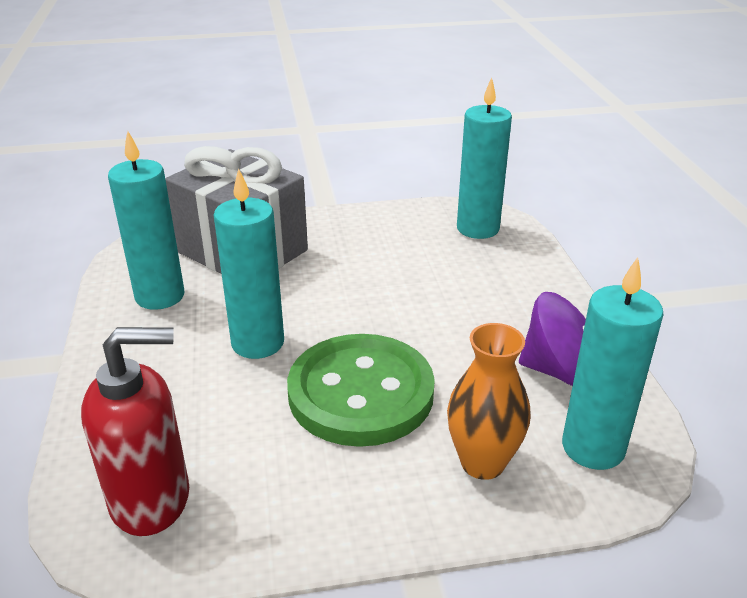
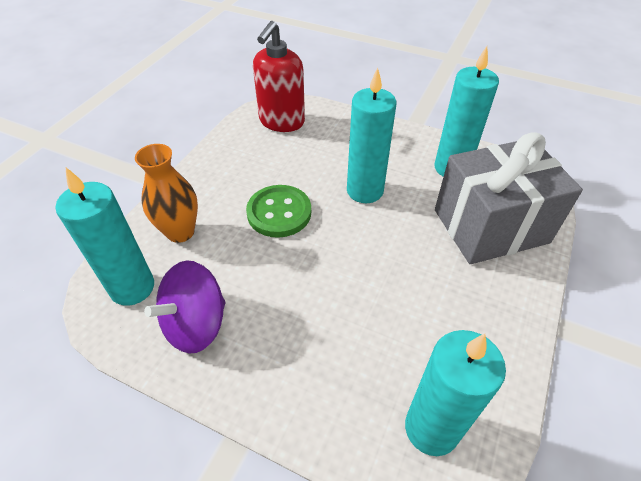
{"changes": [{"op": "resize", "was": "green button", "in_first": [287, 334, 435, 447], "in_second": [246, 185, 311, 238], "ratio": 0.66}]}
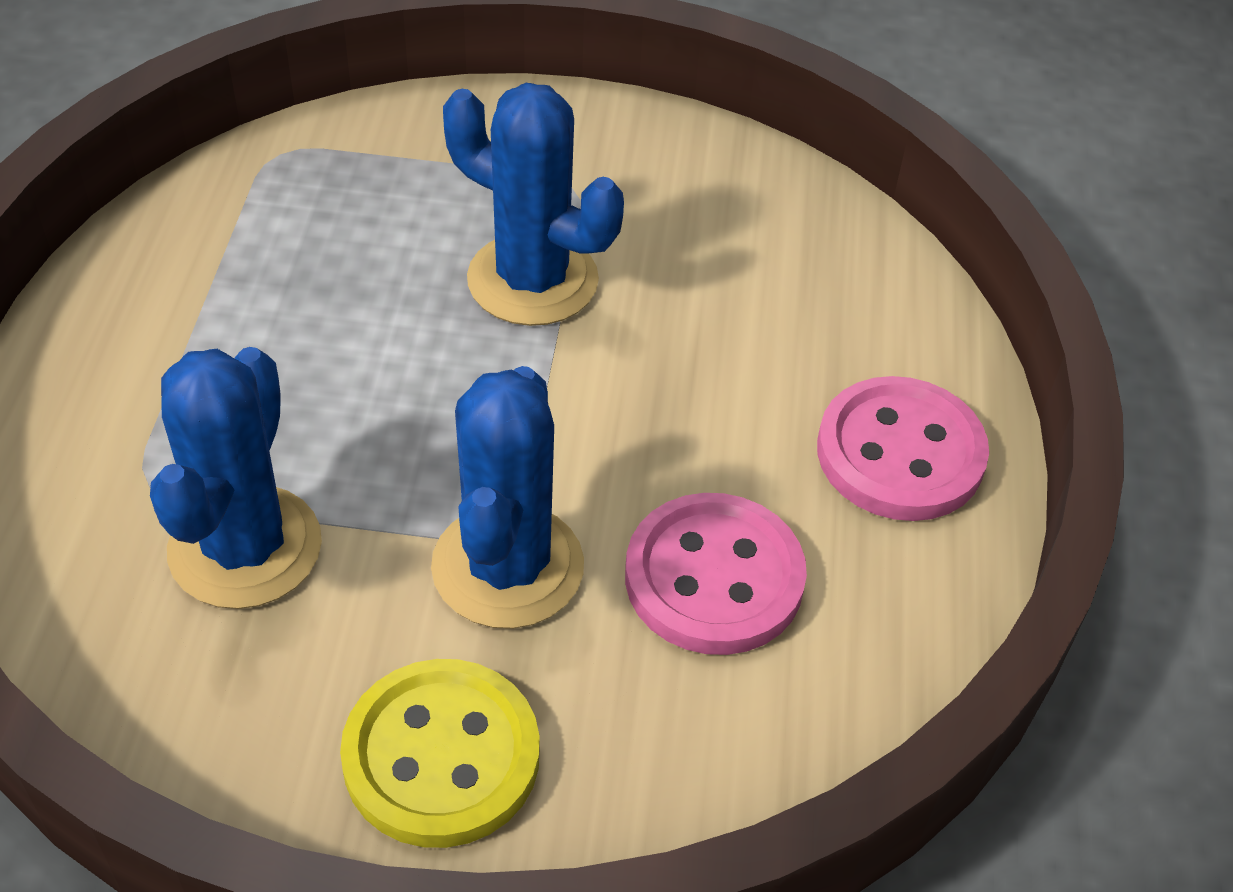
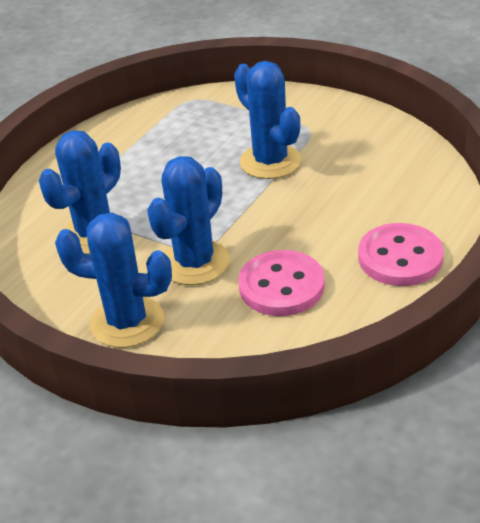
{"changes": [{"op": "replace", "was": "golden button", "now": "cobalt prickly plant", "in_first": [340, 659, 540, 848], "in_second": [55, 212, 172, 348]}]}
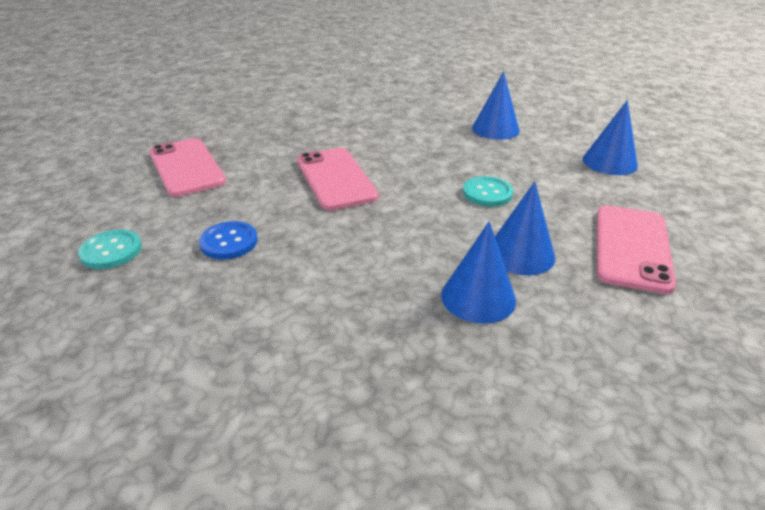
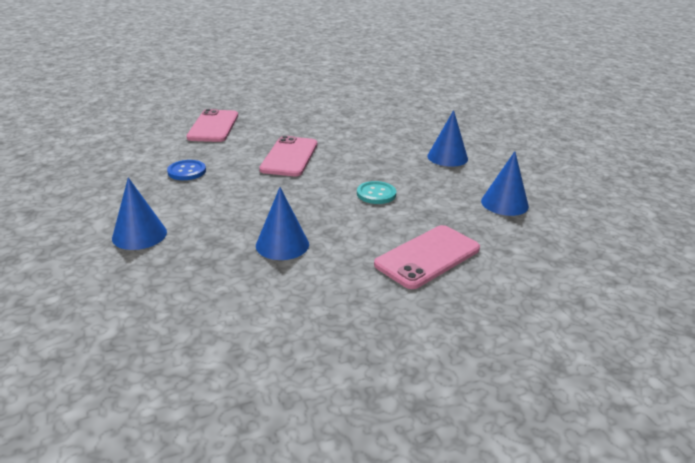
{"changes": [{"op": "delete", "was": "turquoise button", "in_first": [78, 229, 142, 269]}, {"op": "move", "was": "cobalt cone shape", "in_first": [495, 182, 555, 275], "in_second": [112, 177, 167, 250]}]}
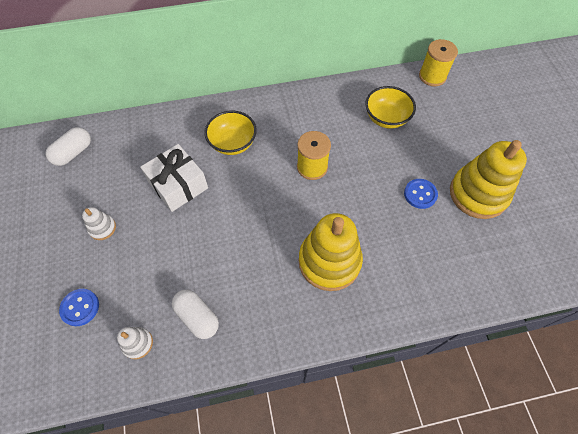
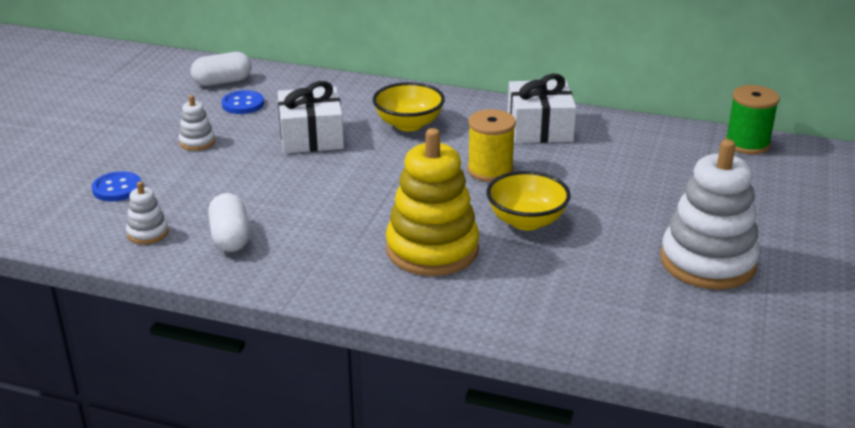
{"changes": [{"op": "insert", "now": "snow-white present", "in_second": [508, 73, 576, 143]}, {"op": "move", "was": "golden serving bowl", "in_first": [365, 86, 416, 129], "in_second": [486, 171, 571, 230]}, {"op": "move", "was": "cobalt button", "in_first": [404, 179, 438, 209], "in_second": [221, 90, 264, 114]}, {"op": "recolor", "was": "golden spool", "now": "green spool", "in_first": [419, 39, 458, 86], "in_second": [725, 85, 780, 154]}, {"op": "recolor", "was": "golden ring stacker", "now": "snow-white ring stacker", "in_first": [450, 140, 527, 219], "in_second": [660, 139, 760, 289]}]}
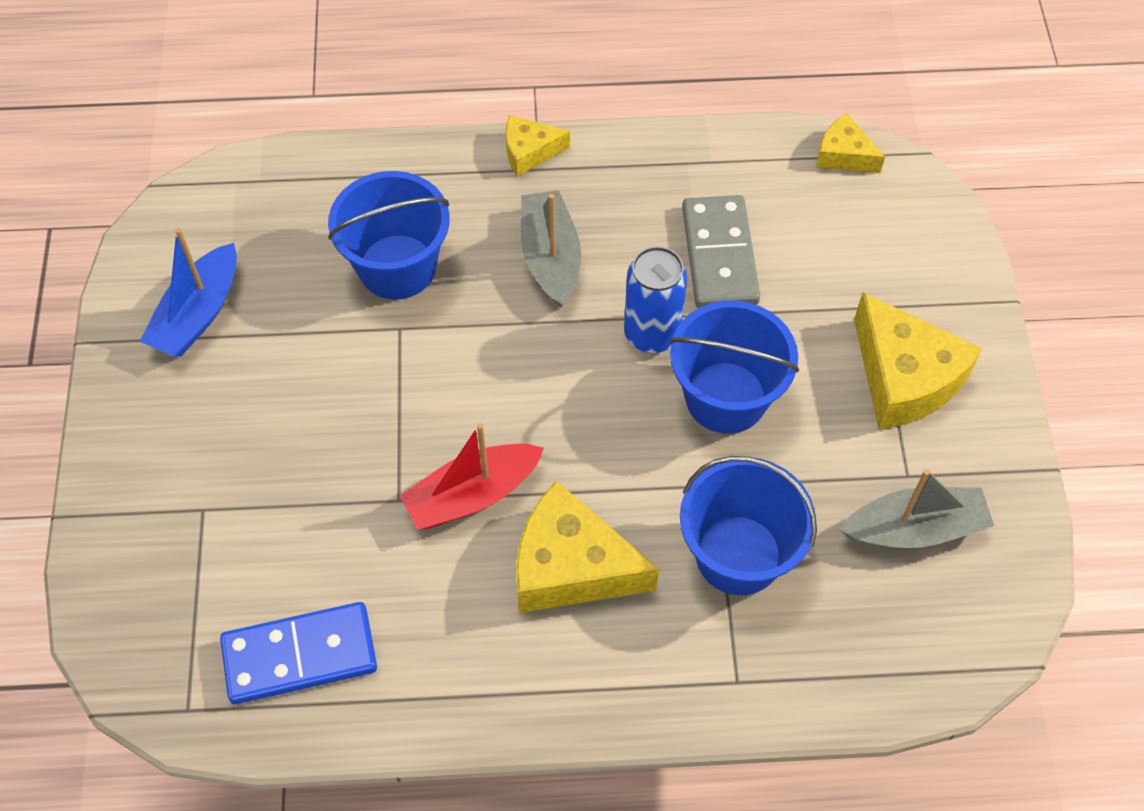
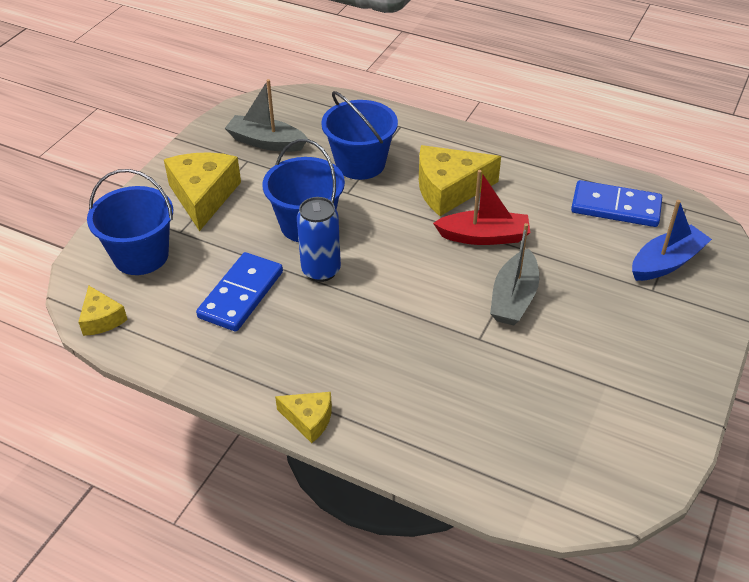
{"changes": [{"op": "move", "was": "cobalt sailboat", "in_first": [140, 228, 237, 357], "in_second": [632, 200, 712, 281]}, {"op": "move", "was": "cobalt pail", "in_first": [328, 171, 449, 300], "in_second": [87, 169, 173, 275]}, {"op": "move", "was": "grey sailboat", "in_first": [521, 190, 581, 308], "in_second": [490, 223, 539, 325]}, {"op": "recolor", "was": "grey domino tile", "now": "cobalt domino tile", "in_first": [682, 195, 760, 308], "in_second": [196, 252, 283, 332]}, {"op": "rotate", "was": "golden cheese", "in_first": [516, 481, 659, 613], "in_second": [419, 145, 501, 216], "clockwise": 120}]}
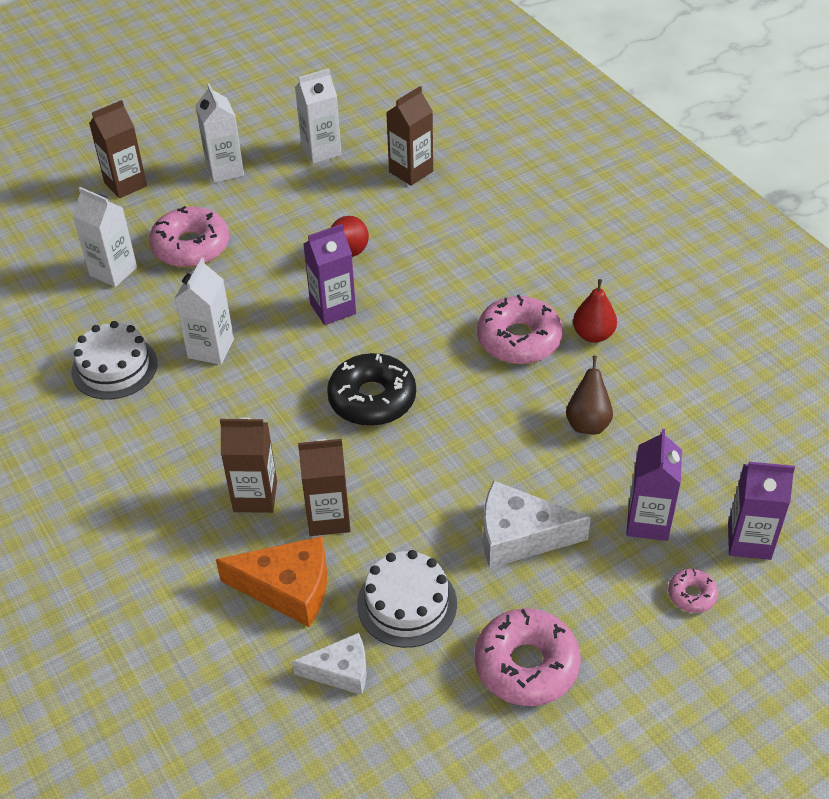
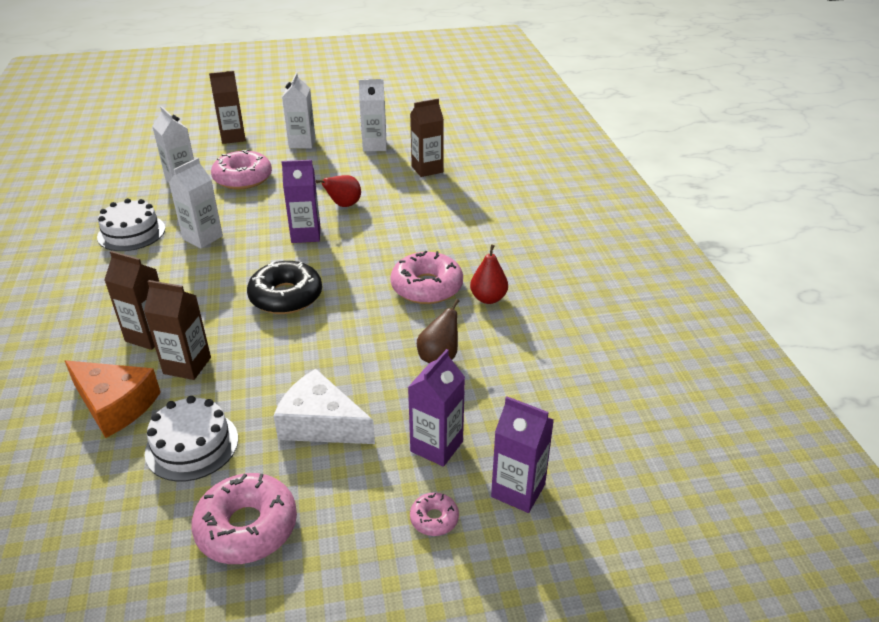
{"changes": [{"op": "delete", "was": "snow-white cheese", "in_first": [292, 633, 367, 695]}]}
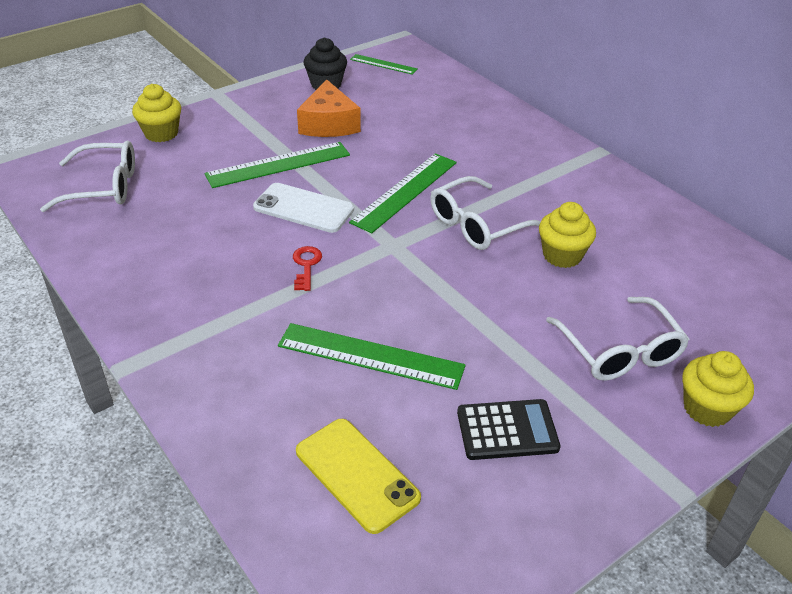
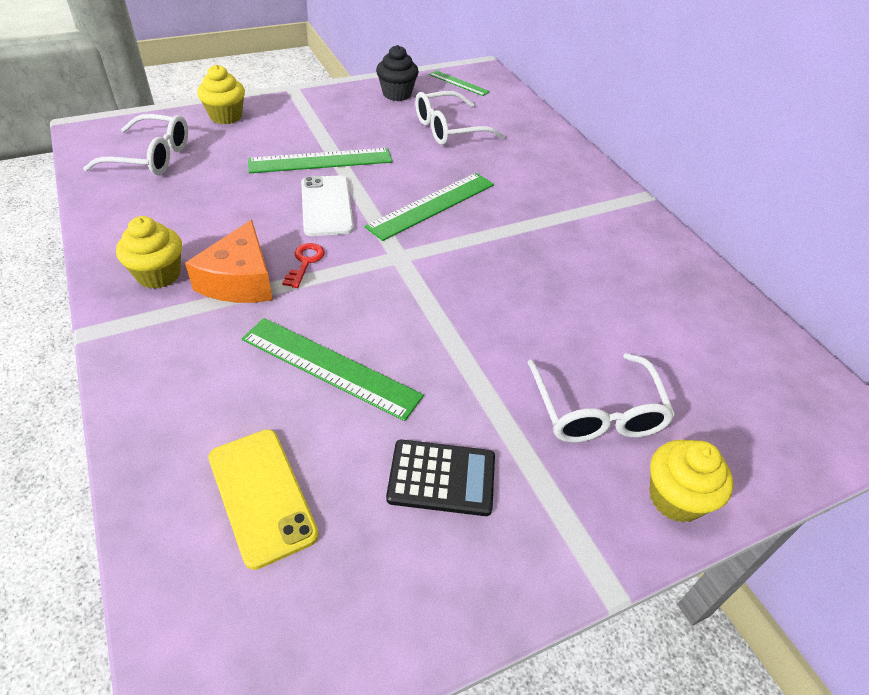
{"changes": [{"op": "move", "was": "bright orange cheese", "in_first": [297, 80, 361, 137], "in_second": [185, 220, 273, 303]}, {"op": "move", "was": "snow-white spectacles", "in_first": [430, 176, 541, 250], "in_second": [415, 91, 505, 145]}, {"op": "move", "was": "golden fairy cake", "in_first": [539, 202, 596, 268], "in_second": [116, 216, 182, 289]}, {"op": "rotate", "was": "snow-white phone", "in_first": [253, 183, 354, 233], "in_second": [301, 176, 354, 236], "clockwise": 45}]}
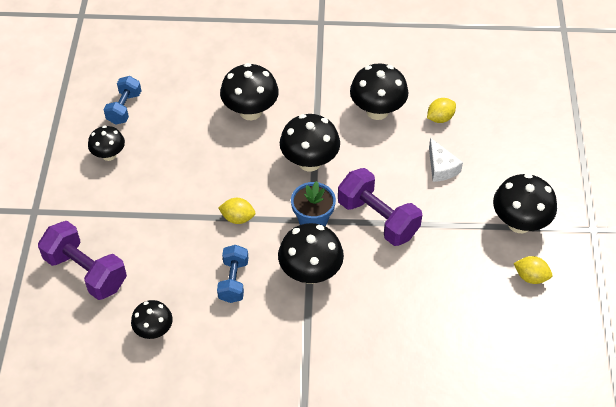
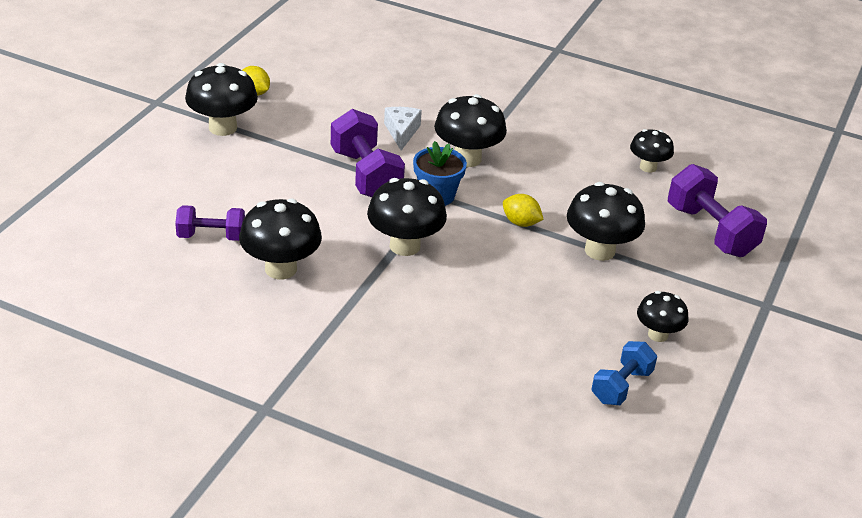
{"changes": [{"op": "delete", "was": "cobalt free weight", "in_first": [217, 245, 248, 303]}, {"op": "move", "was": "ebony mushroom", "in_first": [220, 63, 279, 120], "in_second": [567, 182, 645, 261]}, {"op": "move", "was": "snow-white cheese", "in_first": [429, 138, 463, 182], "in_second": [384, 107, 422, 150]}, {"op": "replace", "was": "golden citrus fruit", "now": "royal purple free weight", "in_first": [427, 98, 456, 123], "in_second": [175, 205, 245, 241]}]}
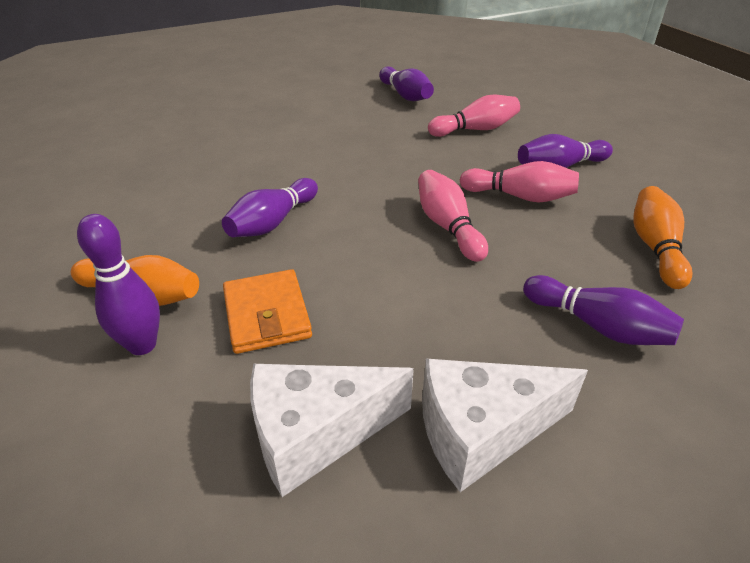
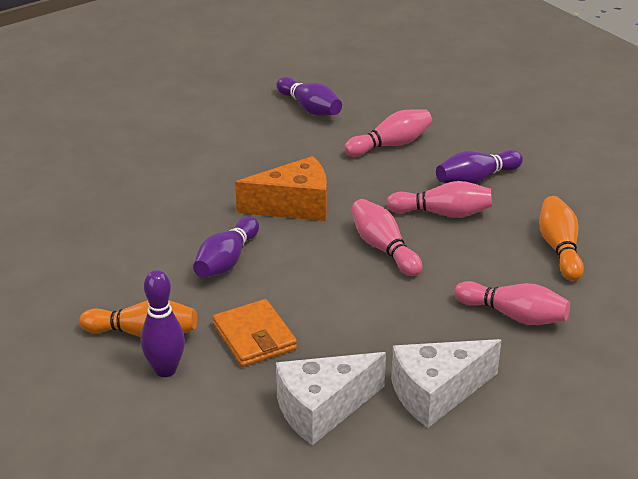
{"changes": [{"op": "insert", "now": "bright orange cheese", "in_second": [235, 156, 327, 221]}, {"op": "recolor", "was": "royal purple bowling pin", "now": "pink bowling pin", "in_first": [523, 275, 684, 345], "in_second": [454, 281, 570, 325]}]}
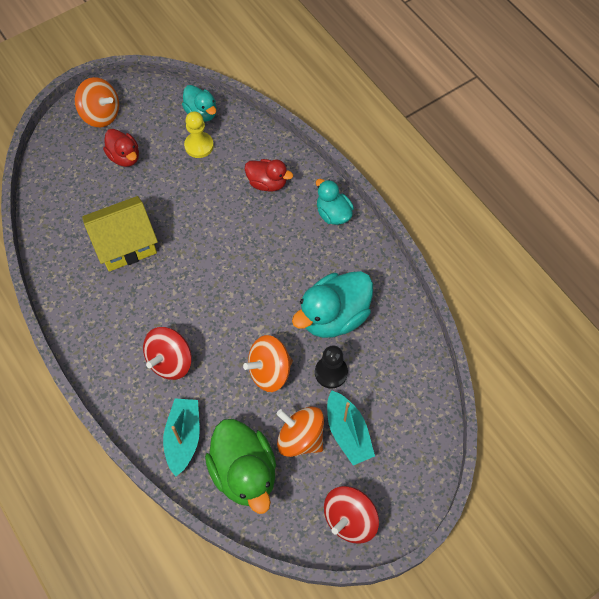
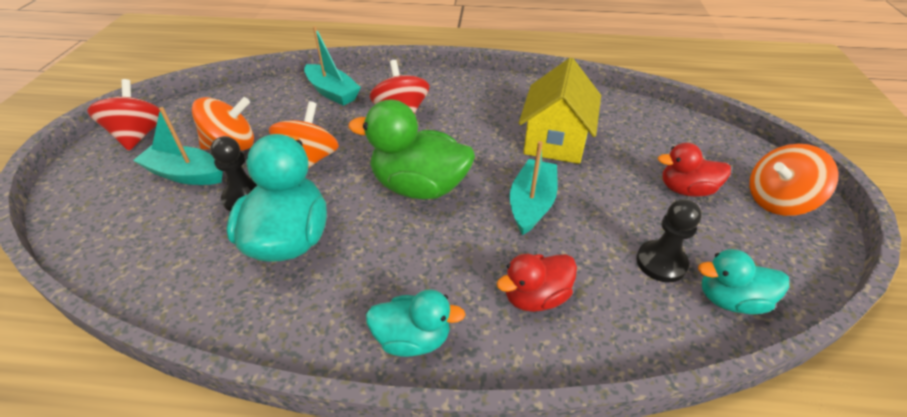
{"changes": [{"op": "insert", "now": "turquoise sailboat", "in_second": [510, 141, 558, 235]}, {"op": "move", "was": "green rubber duck", "in_first": [205, 419, 276, 514], "in_second": [348, 100, 475, 200]}, {"op": "recolor", "was": "golden chess pawn", "now": "ebony chess pawn", "in_first": [184, 111, 214, 158], "in_second": [636, 199, 702, 282]}]}
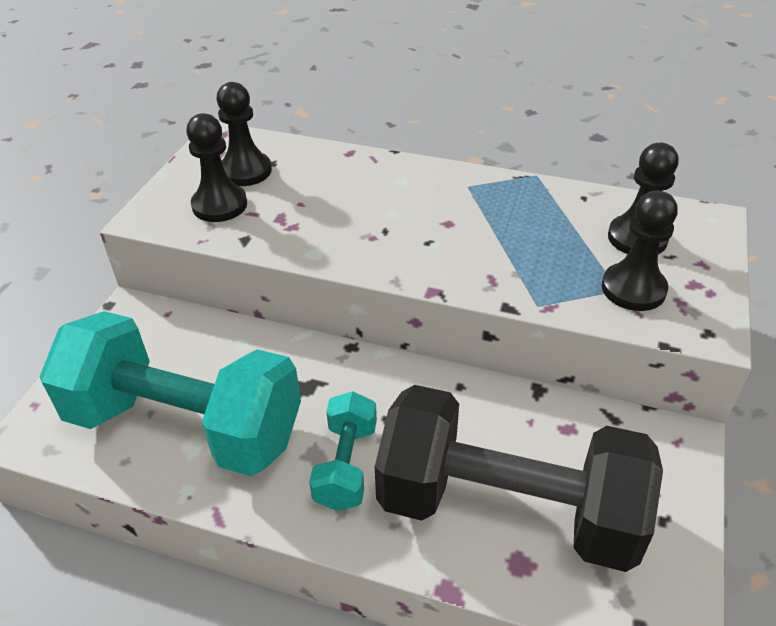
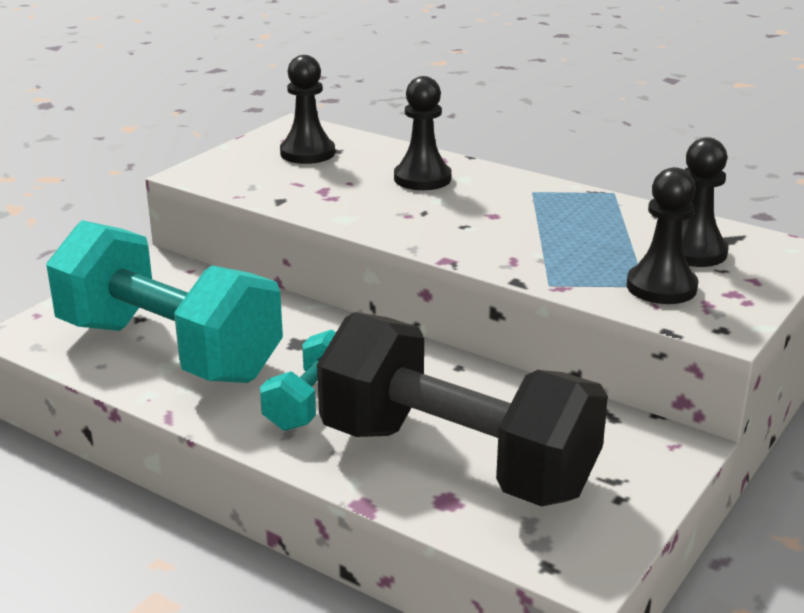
{"changes": [{"op": "move", "was": "ebony chess pawn", "in_first": [186, 113, 247, 222], "in_second": [394, 76, 451, 190]}]}
